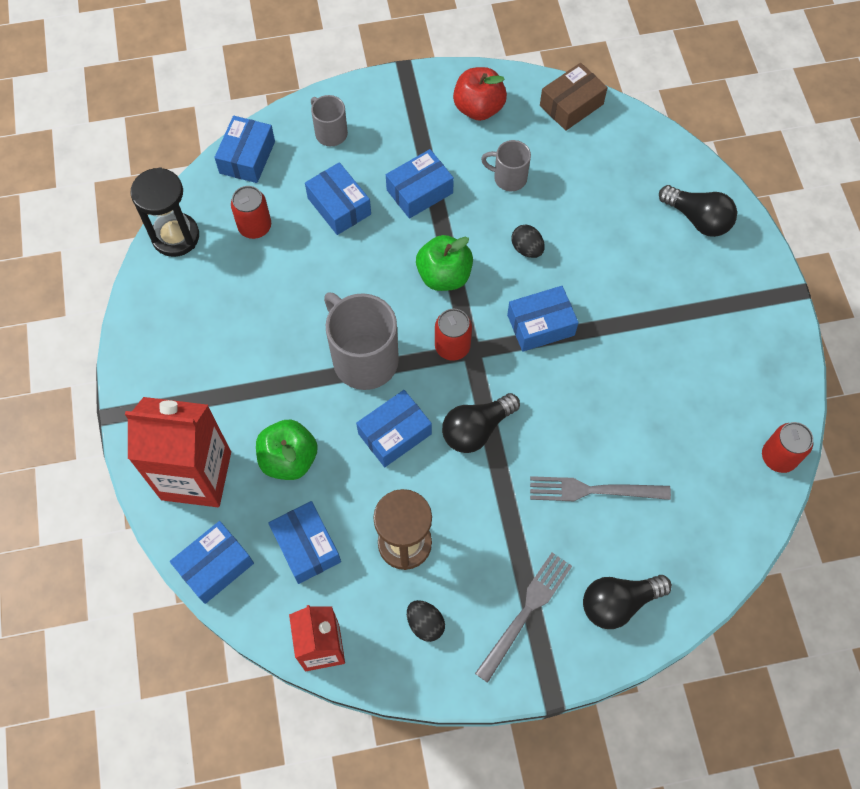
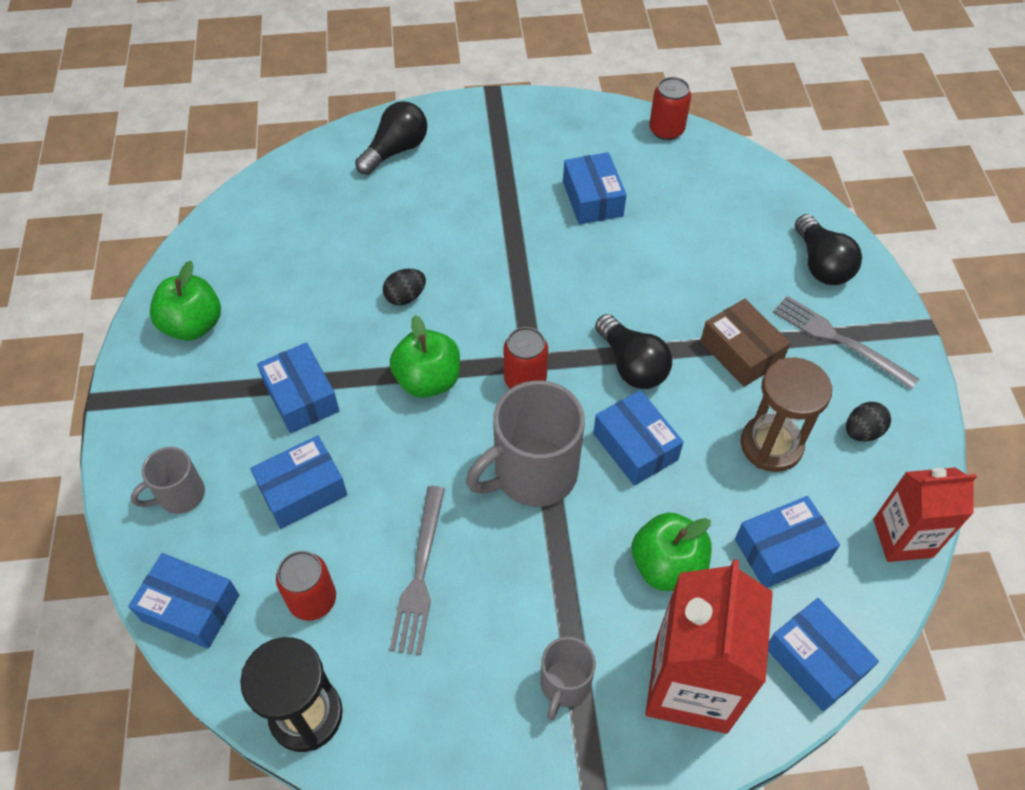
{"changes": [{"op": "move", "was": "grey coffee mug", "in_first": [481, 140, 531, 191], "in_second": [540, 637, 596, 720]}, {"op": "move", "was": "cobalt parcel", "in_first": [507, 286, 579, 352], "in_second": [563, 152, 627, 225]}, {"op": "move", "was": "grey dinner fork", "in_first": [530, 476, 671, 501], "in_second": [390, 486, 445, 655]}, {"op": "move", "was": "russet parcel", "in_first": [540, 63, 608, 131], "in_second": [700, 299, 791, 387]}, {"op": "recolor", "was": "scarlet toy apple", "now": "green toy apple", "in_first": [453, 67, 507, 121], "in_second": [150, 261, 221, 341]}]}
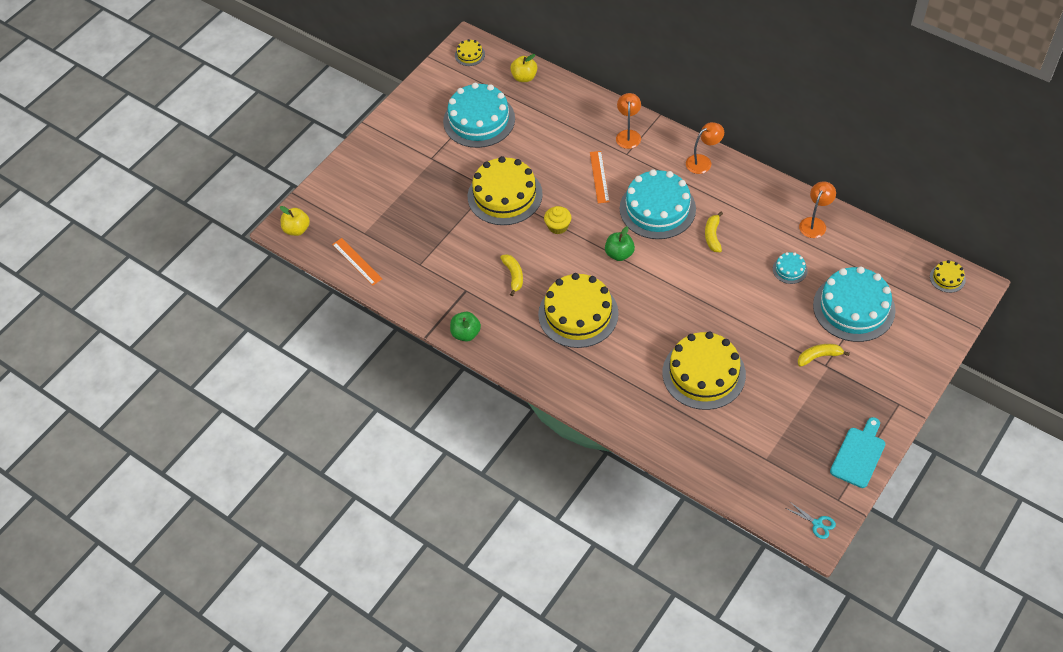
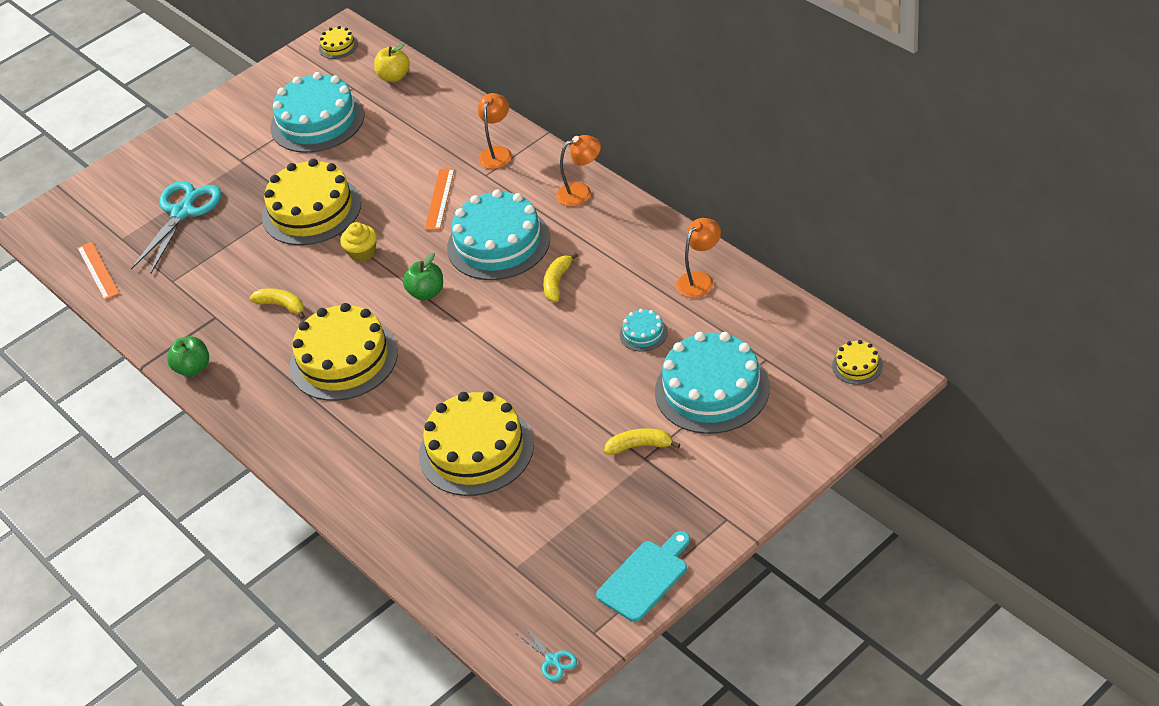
{"changes": [{"op": "delete", "was": "golden toy apple", "in_first": [280, 206, 310, 236]}, {"op": "insert", "now": "turquoise pair of scissors", "in_second": [131, 181, 222, 273]}, {"op": "rotate", "was": "golden banana fruit", "in_first": [500, 254, 523, 296], "in_second": [249, 289, 305, 319], "clockwise": -60}]}
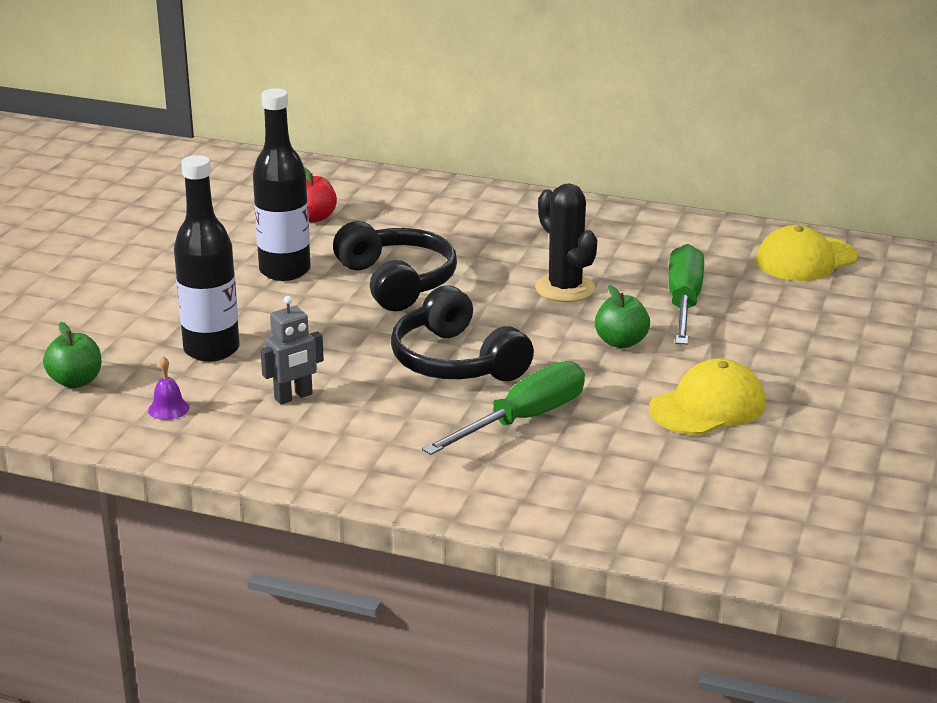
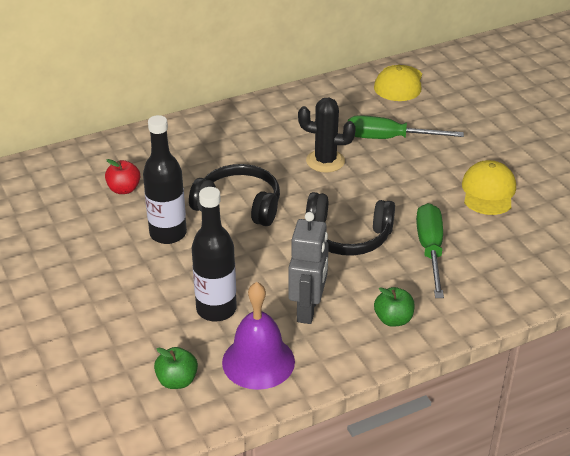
{"changes": [{"op": "move", "was": "green toy apple", "in_first": [595, 285, 650, 348], "in_second": [374, 287, 415, 327]}, {"op": "rotate", "was": "green screwdriver", "in_first": [668, 244, 704, 345], "in_second": [348, 115, 464, 139], "clockwise": -45}, {"op": "resize", "was": "royal purple school bell", "in_first": [148, 356, 189, 420], "in_second": [222, 282, 295, 390], "ratio": 2.48}, {"op": "resize", "was": "grey toy robot", "in_first": [260, 296, 324, 405], "in_second": [288, 212, 329, 324], "ratio": 1.59}]}
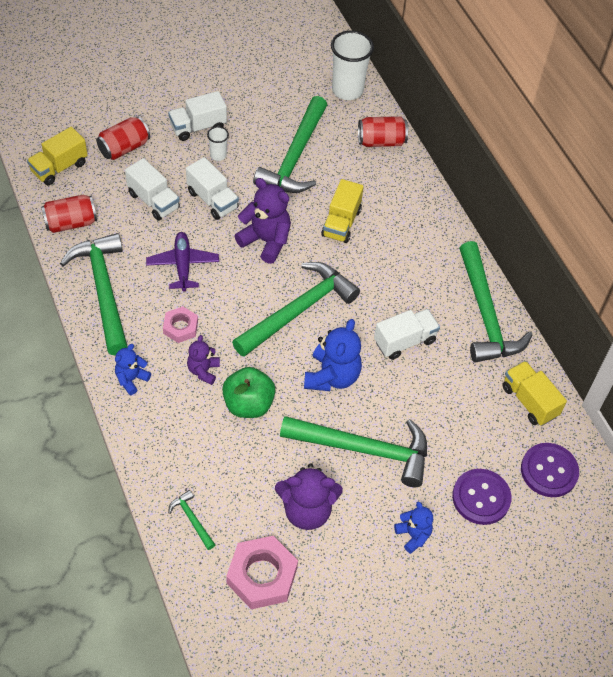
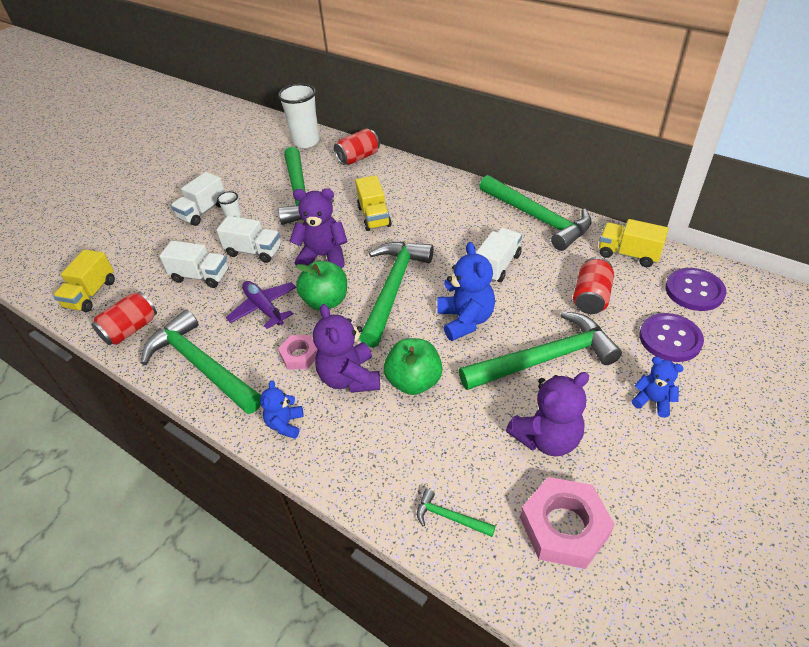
{"changes": [{"op": "insert", "now": "green toy apple", "in_second": [296, 261, 347, 310]}, {"op": "move", "was": "scarlet tin", "in_first": [96, 117, 150, 160], "in_second": [573, 257, 614, 314]}, {"op": "resize", "was": "royal purple stuffed bear", "in_first": [187, 335, 220, 385], "in_second": [313, 304, 380, 393], "ratio": 1.72}]}
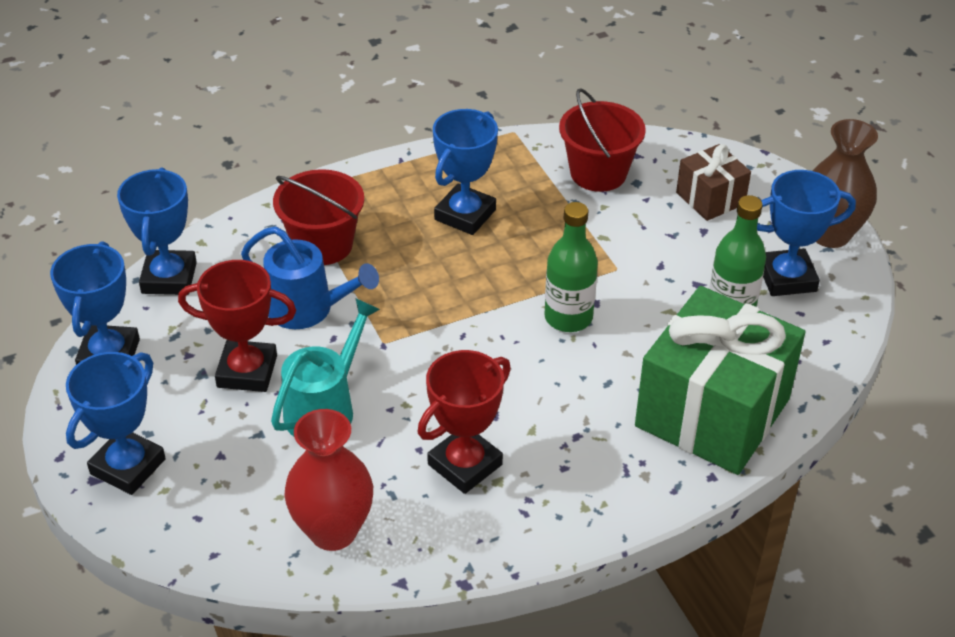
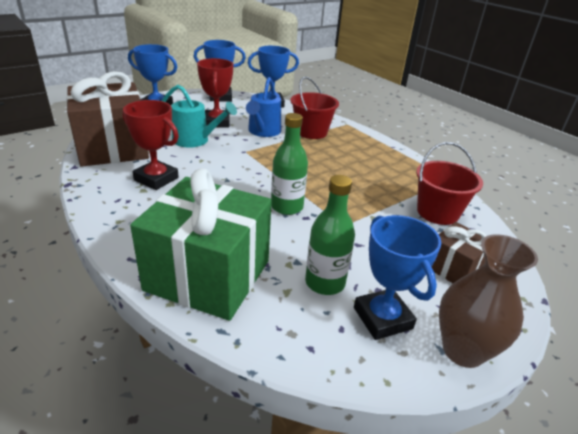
{"changes": [{"op": "delete", "was": "cobalt trophy", "in_first": [433, 109, 498, 235]}, {"op": "replace", "was": "scarlet tall vase", "now": "russet present", "in_first": [284, 409, 373, 551], "in_second": [66, 71, 149, 167]}]}
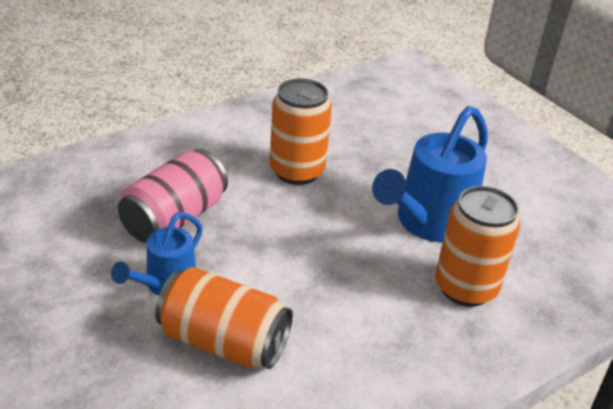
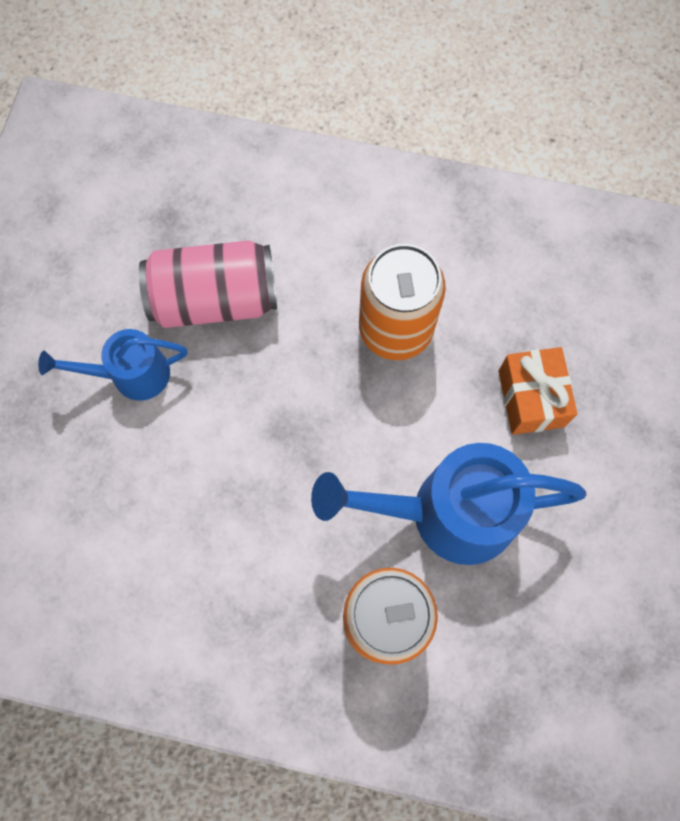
{"changes": [{"op": "delete", "was": "bright orange tin", "in_first": [155, 267, 293, 369]}, {"op": "insert", "now": "bright orange present", "in_second": [499, 347, 577, 435]}]}
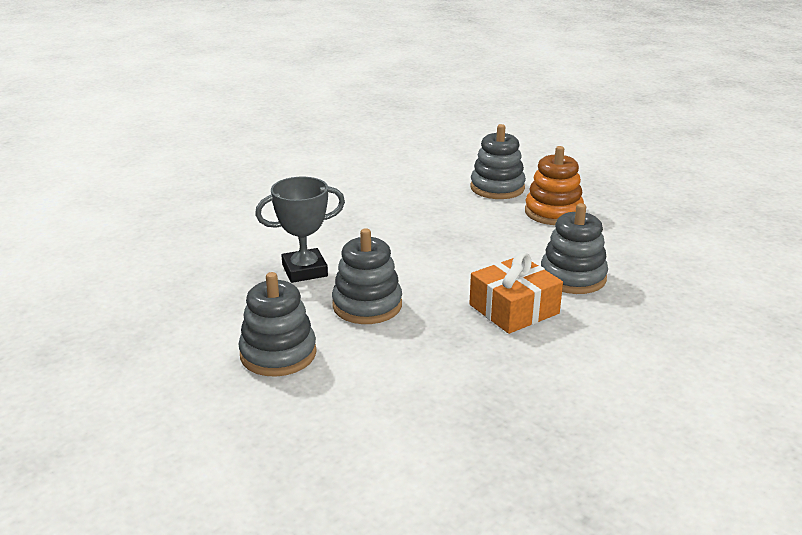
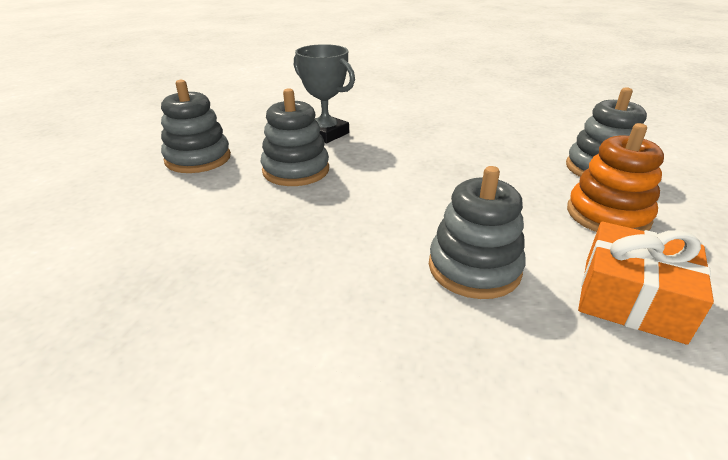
{"changes": [{"op": "move", "was": "bright orange present", "in_first": [469, 252, 563, 334], "in_second": [578, 221, 714, 345]}]}
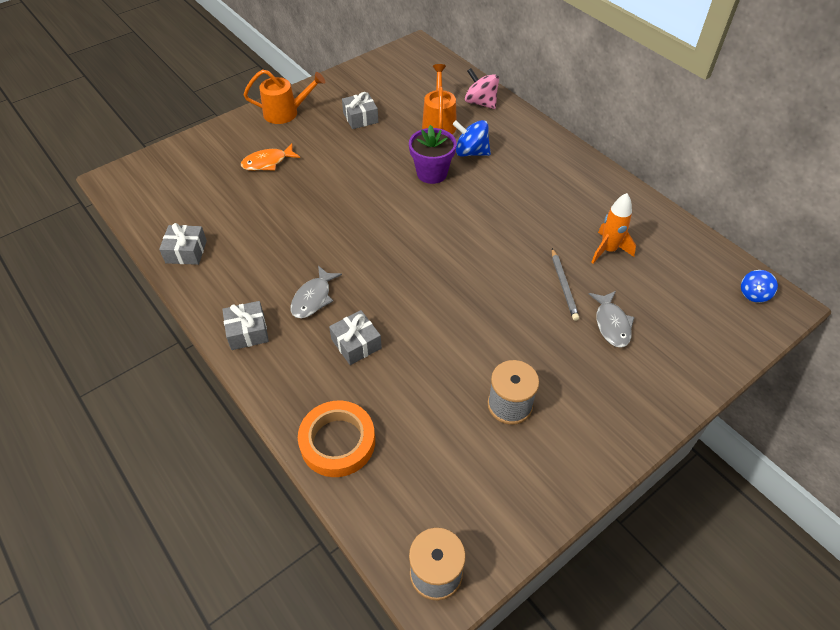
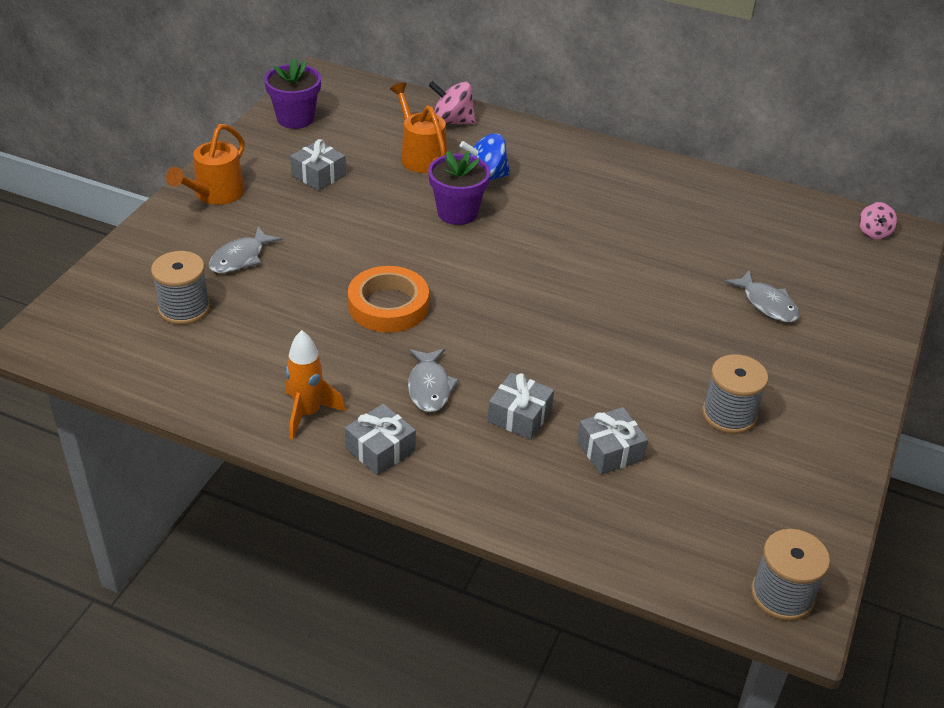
{"changes": [{"op": "delete", "was": "grey pencil", "in_first": [552, 248, 579, 321]}, {"op": "insert", "now": "grey spool", "in_second": [151, 251, 210, 325]}, {"op": "insert", "now": "royal purple potted plant", "in_second": [264, 58, 321, 129]}, {"op": "move", "was": "grey present", "in_first": [159, 223, 207, 265], "in_second": [577, 407, 648, 475]}, {"op": "move", "was": "bright orange roll of tape", "in_first": [298, 400, 375, 477], "in_second": [348, 266, 429, 333]}, {"op": "move", "was": "bright orange spaceship", "in_first": [591, 193, 636, 264], "in_second": [286, 330, 346, 440]}, {"op": "recolor", "was": "bright orange fish", "now": "grey fish", "in_first": [241, 144, 300, 171], "in_second": [209, 227, 282, 273]}, {"op": "recolor", "was": "cobalt whirligig", "now": "pink whirligig", "in_first": [741, 270, 778, 303], "in_second": [859, 202, 897, 240]}, {"op": "rotate", "was": "bright orange watering can", "in_first": [244, 70, 325, 124], "in_second": [166, 124, 245, 205], "clockwise": 150}]}
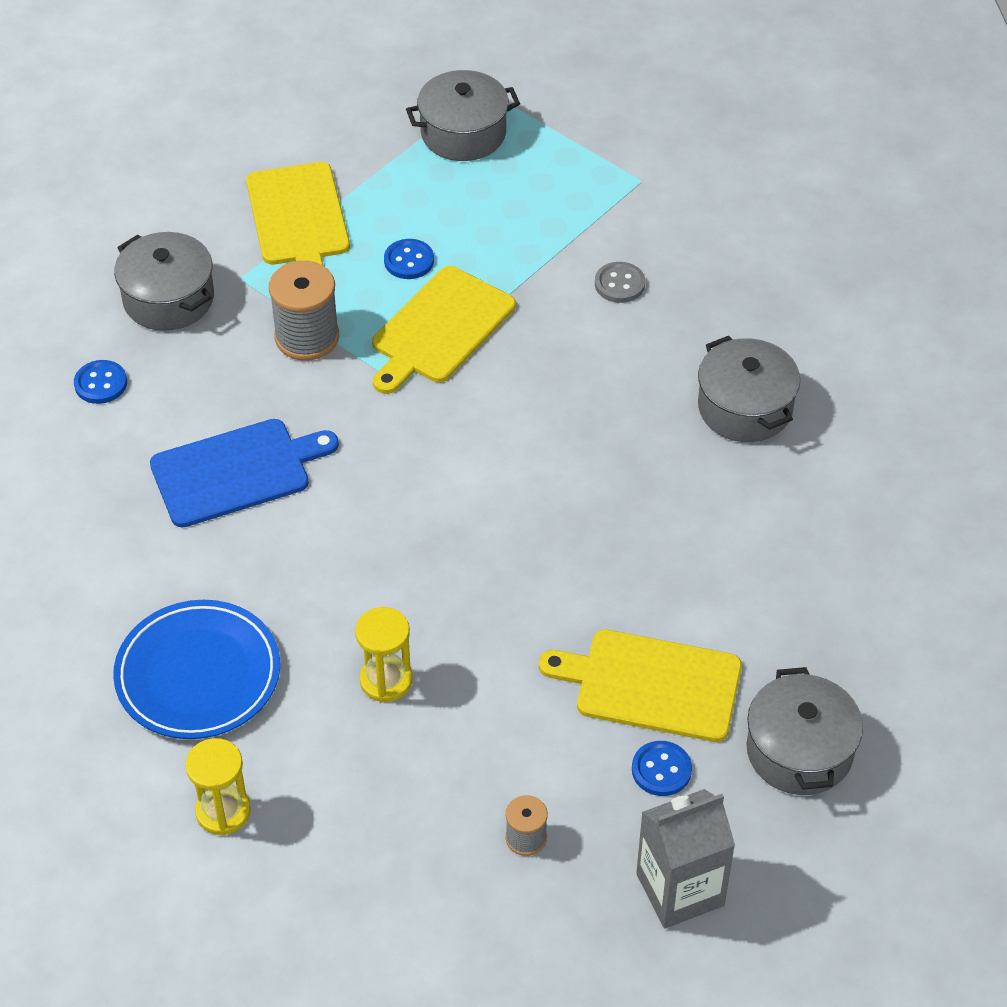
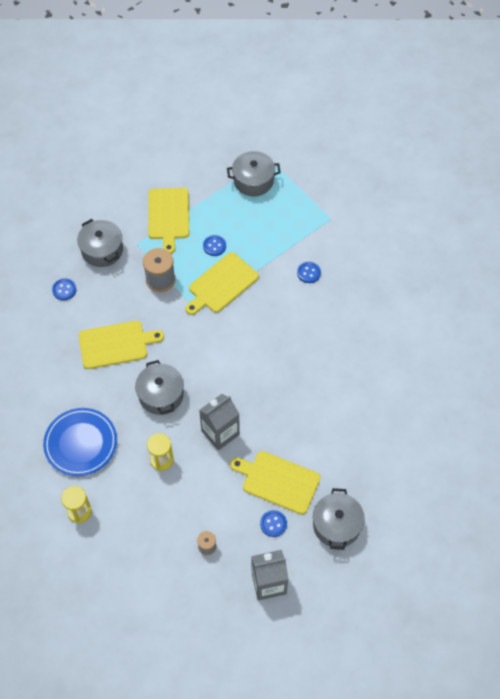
{"changes": [{"op": "insert", "now": "grey carton", "in_second": [199, 394, 240, 451]}, {"op": "move", "was": "grey pot", "in_first": [698, 336, 800, 442], "in_second": [135, 360, 184, 415]}, {"op": "recolor", "was": "cobalt cutting board", "now": "golden cutting board", "in_first": [150, 419, 339, 527], "in_second": [79, 321, 164, 369]}, {"op": "recolor", "was": "grey button", "now": "cobalt button", "in_first": [595, 262, 645, 303], "in_second": [297, 262, 321, 283]}]}
